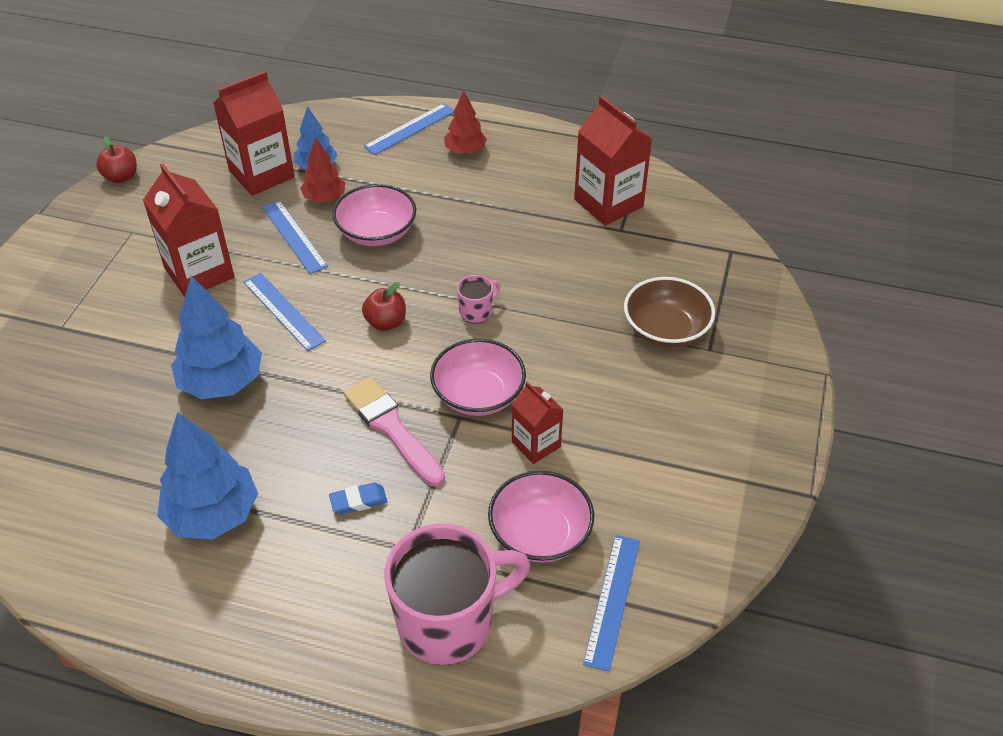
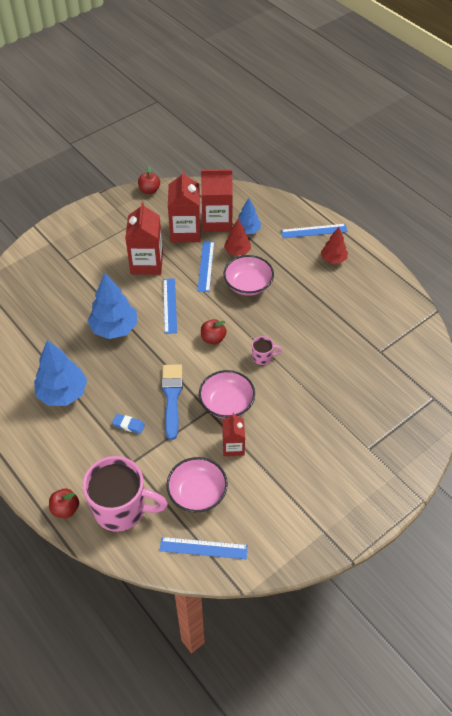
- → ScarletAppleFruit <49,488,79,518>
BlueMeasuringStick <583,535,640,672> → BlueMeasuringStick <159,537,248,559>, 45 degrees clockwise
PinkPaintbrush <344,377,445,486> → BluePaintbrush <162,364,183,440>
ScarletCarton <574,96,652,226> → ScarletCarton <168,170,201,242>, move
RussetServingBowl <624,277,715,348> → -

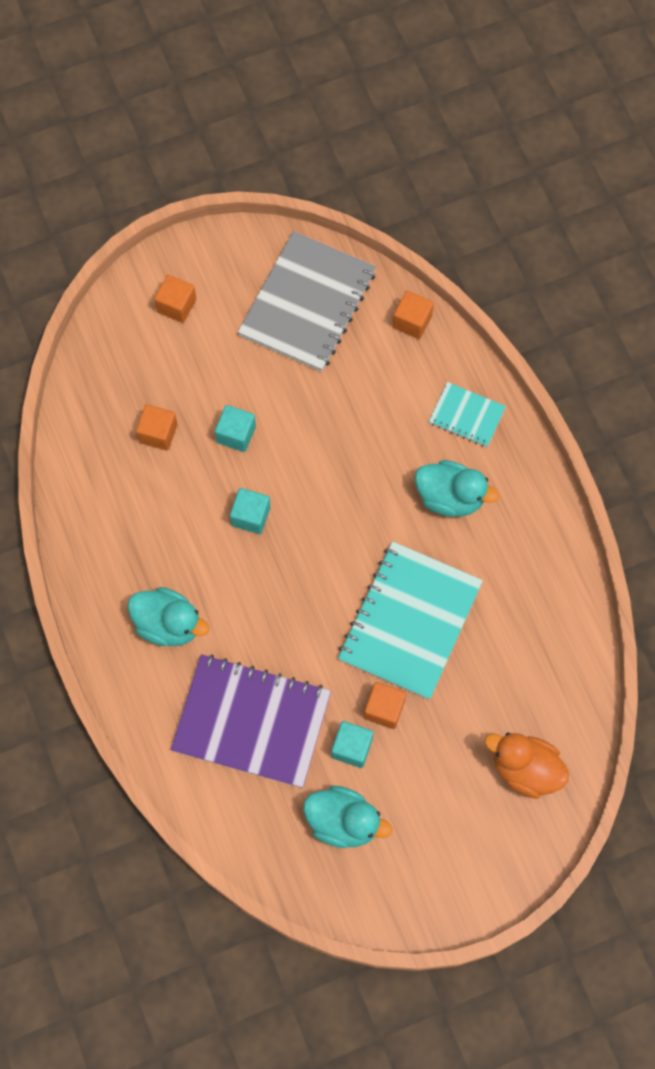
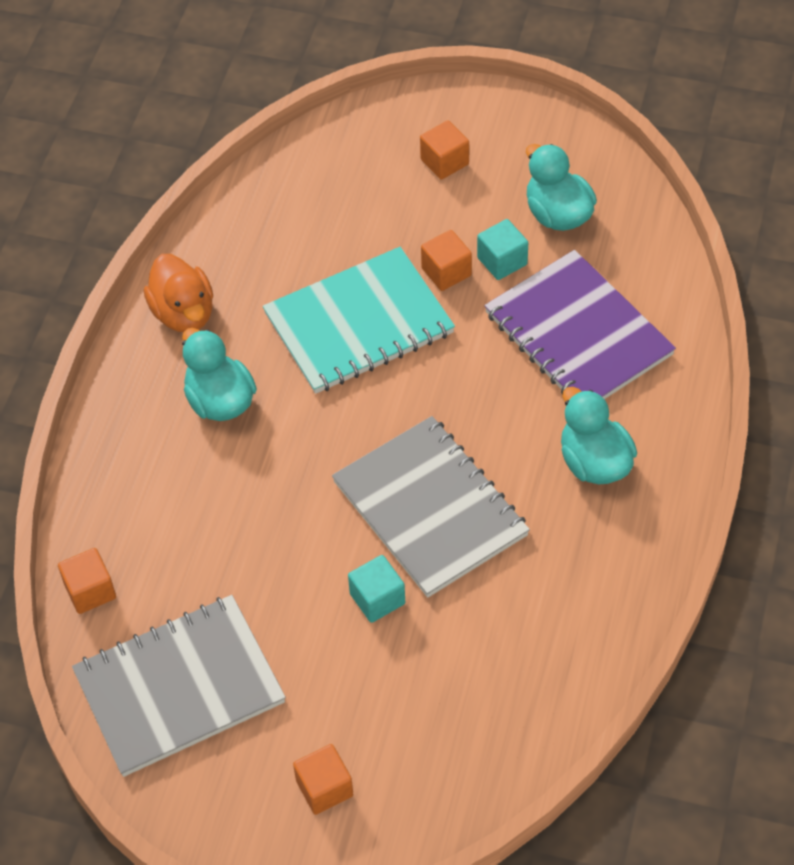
OrangeColouredRubberDuck <485,733,569,799> → OrangeColouredRubberDuck <144,254,213,332>, move
TurquoiseSolidCube <230,488,270,534> → GrayExerciseBook <332,416,530,598>
OrangeColouredSolidCube <136,404,178,451> → OrangeColouredSolidCube <420,120,469,180>, move
TurquoiseExerciseBook <428,382,506,447> → -

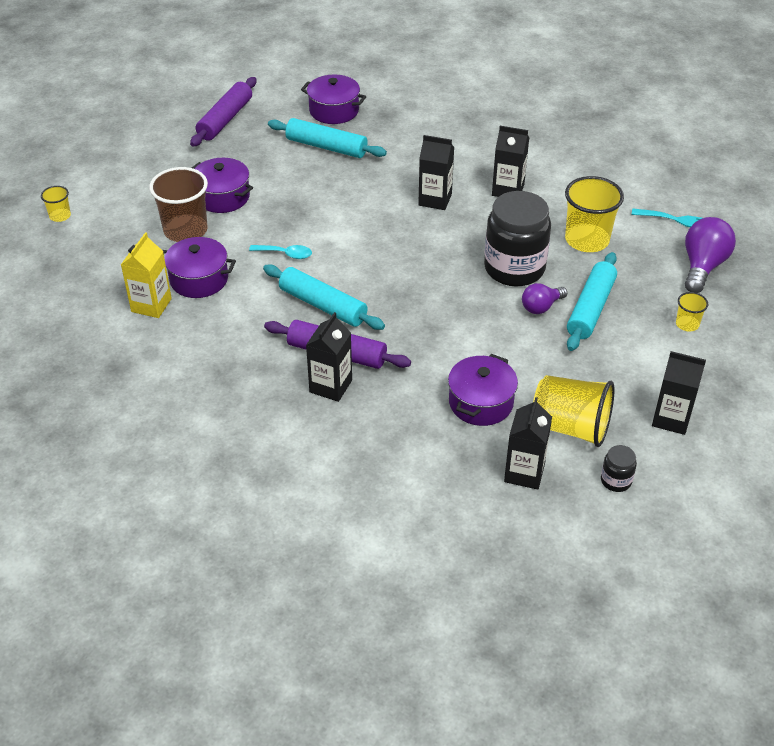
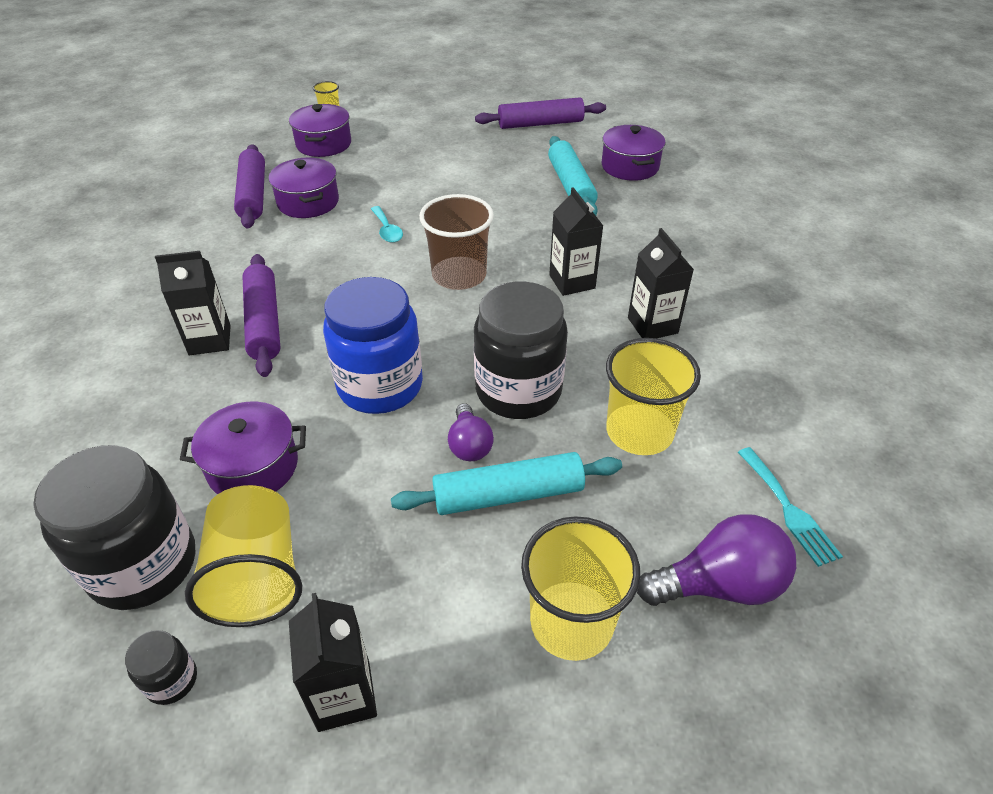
JetBlackCarton <504,397,552,490> → JetBlackJar <33,445,195,610>
BrightYellowCarton <121,232,172,318> → PurplePastryRoller <234,144,265,229>
PurpleStockpot <192,158,253,213> → PurpleStockpot <289,104,351,157>, move
- → BlueJar <323,277,423,414>
RussetBeaker <149,167,208,242> → RussetBeaker <419,194,494,290>, move
PurpleBulb <522,283,567,314> → PurpleBulb <448,403,494,461>, 120 degrees counterclockwise
BrightYellowBeaker <676,292,708,332> → BrightYellowBeaker <521,516,640,661>, x2.04
TurquoisePastryRoller <263,264,385,330> → -

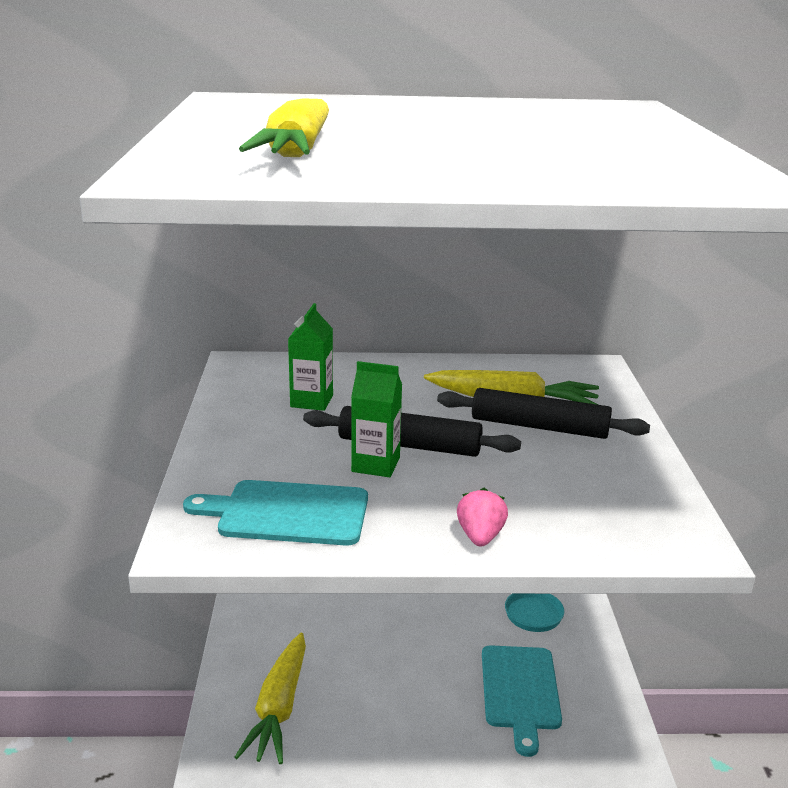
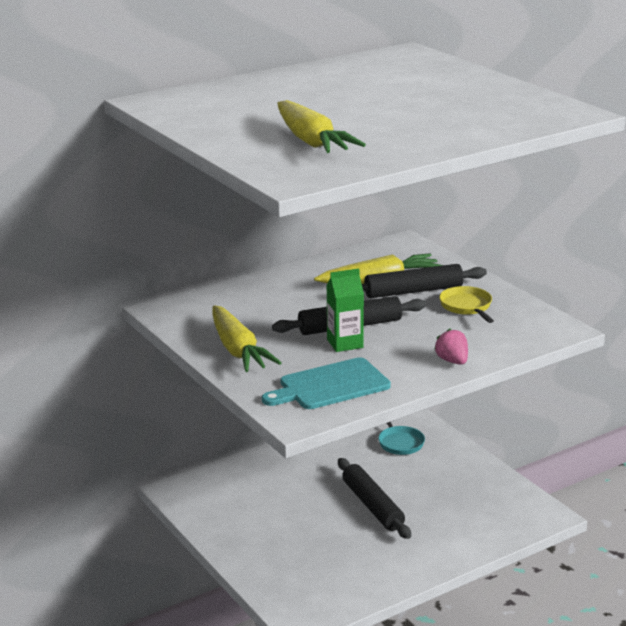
BrightYellowToyCarrot <234,633,306,764> → BrightYellowToyCarrot <212,306,282,372>, move
- → JetBlackPastryRoller <338,458,411,539>
- → BrightYellowFryingPan <439,286,494,323>
LeafGreenCarton <288,303,333,411> → -
TurquoiseCuttingBoard <482,645,562,757> → -

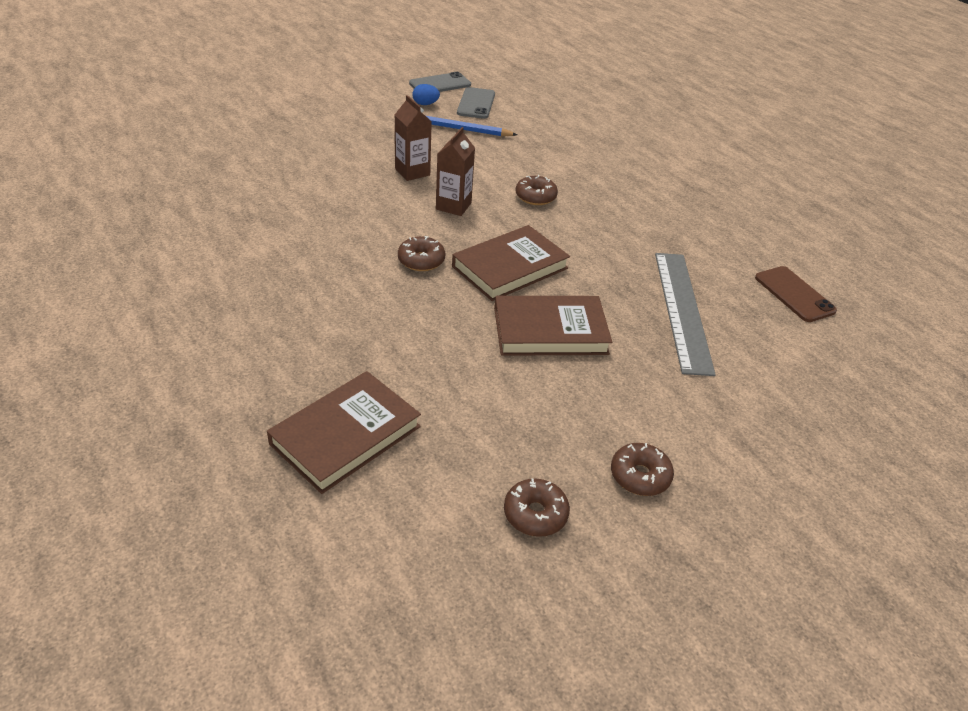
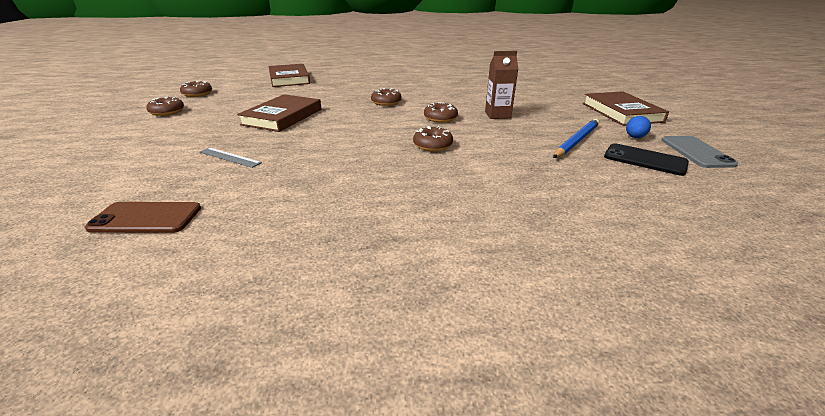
GrayMeasuringStick <655,253,716,376> → GrayMeasuringStick <200,147,262,168>, x0.47
RussetCarton <436,127,475,216> → RussetDoughnut <424,102,458,123>
RussetHardcover <452,225,570,301> → RussetHardcover <583,91,669,126>, move
GraySmartphone <457,87,495,119> → JetBlackSmartphone <604,143,689,176>

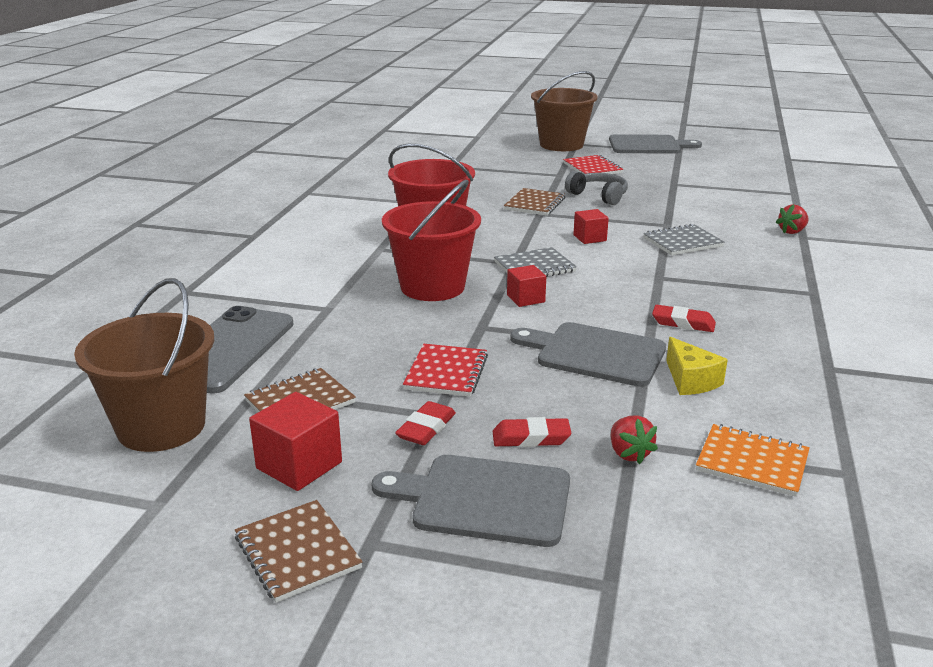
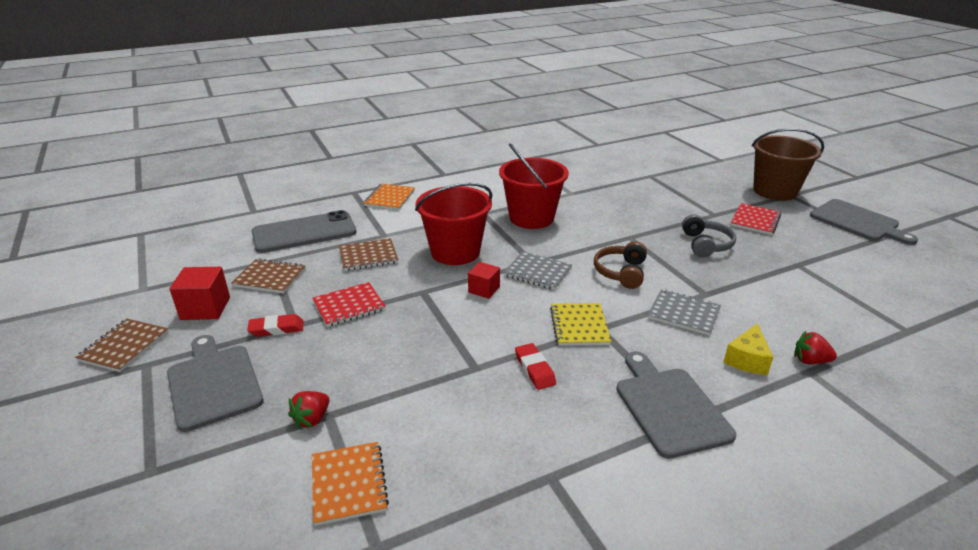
RussetExerciseBook <504,188,565,216> → RussetExerciseBook <339,238,398,271>, move
- → OrangeColouredExerciseBook <364,184,415,210>
- → BrightYellowExerciseBook <550,303,611,346>
ScarletSolidCube <573,209,609,244> → RussetOverEarHeadphones <594,241,647,289>
GrayCuttingBoard <510,322,666,387> → GrayCuttingBoard <616,351,736,459>, move
BrightYellowPieceOfCheese <666,337,728,395> → BrightYellowPieceOfCheese <724,323,773,375>, move
RussetBucket <74,278,214,452> → -
ScarletPencilEraser <493,417,571,447> → -

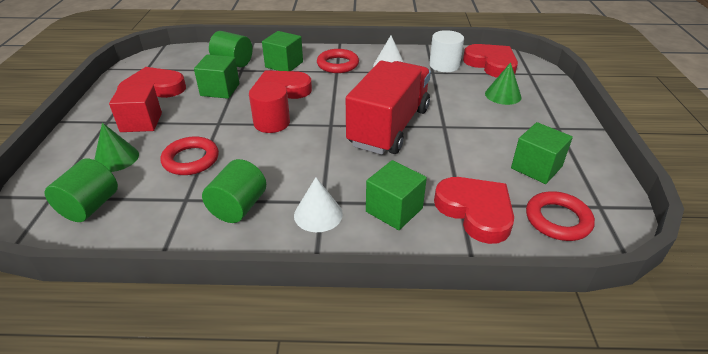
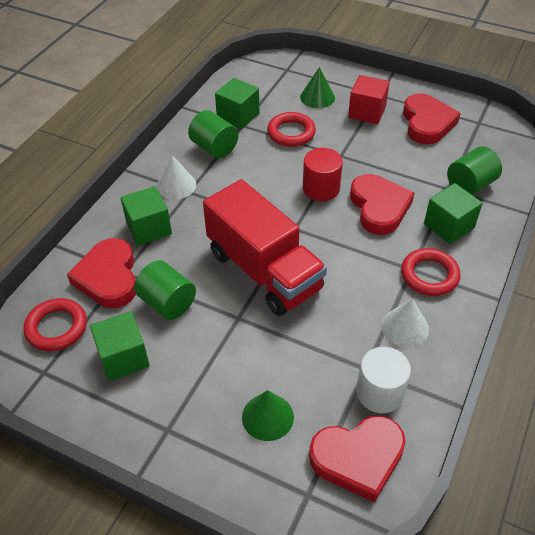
ScarletHeart <434,177,514,244> → ScarletHeart <67,238,136,308>, 90 degrees clockwise
LeafGreenCylinder <44,158,118,222> → LeafGreenCylinder <134,260,196,320>, move
LeafGreenSolidCube <194,55,240,99> → LeafGreenSolidCube <215,78,259,129>, move

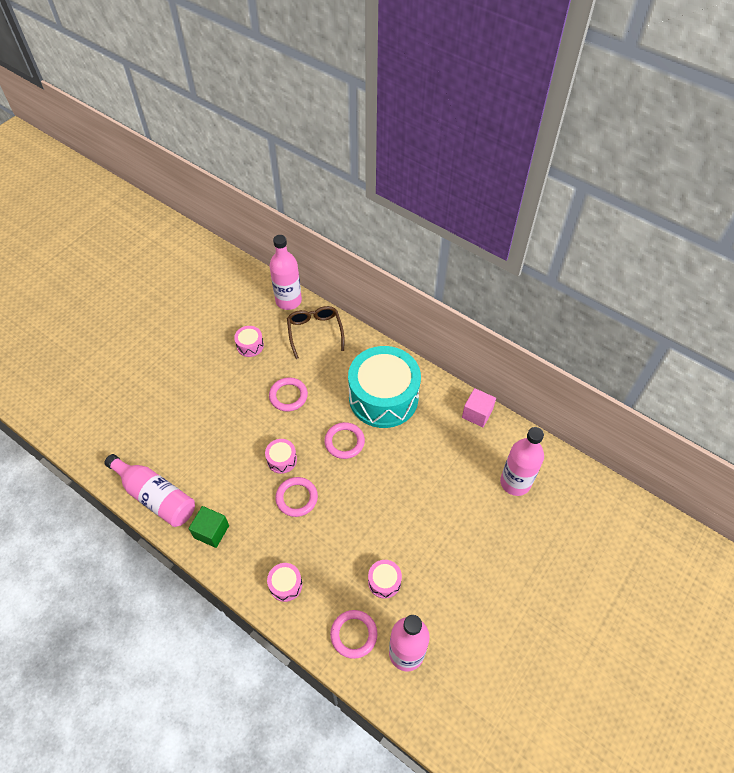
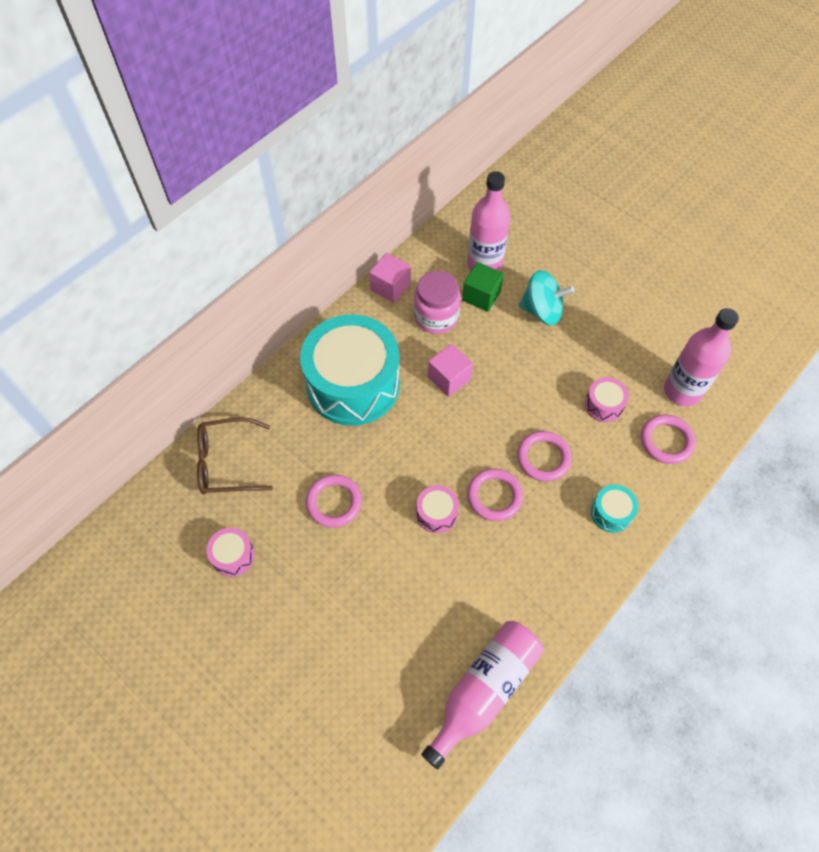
- → PinkJar <414,271,461,334>
- → PinkSolidCube <428,344,473,397>
LeafGreenSolidCube <189,506,229,548> → LeafGreenSolidCube <462,262,504,312>, move
PinkTorus <324,422,365,459> → PinkTorus <517,431,572,482>, move
- → TurquoiseWhirligig <519,270,575,325>
PinkSnareDrum <267,563,302,602> → TurquoiseSnareDrum <591,485,638,533>
PinkFlask <269,235,302,310> → -

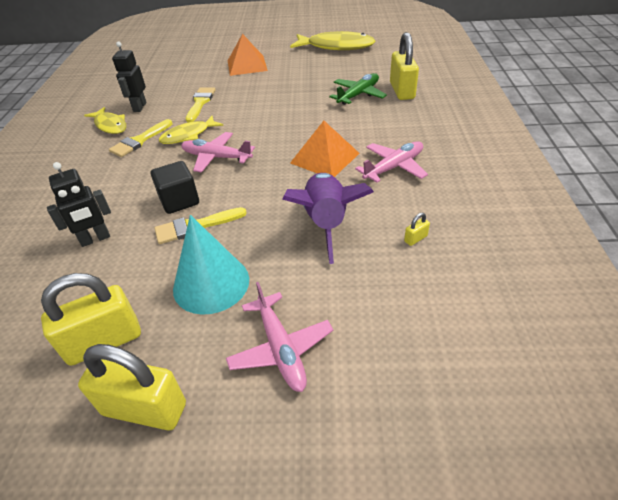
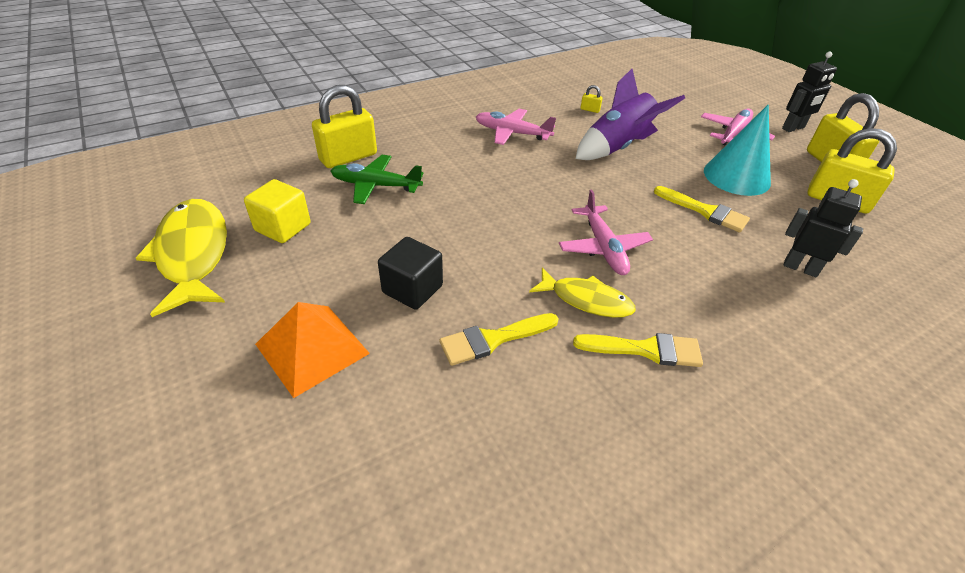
- → BrightYellowSolidCube <244,179,311,243>
JetBlackSolidCube <151,161,199,214> → JetBlackSolidCube <378,237,443,310>, move
JetBlackRobotFigure <112,41,147,112> → JetBlackRobotFigure <782,52,837,132>, move
BrightYellowToyFish <84,107,126,134> → -
OrangeColouredPyramid <290,121,360,177> → -

